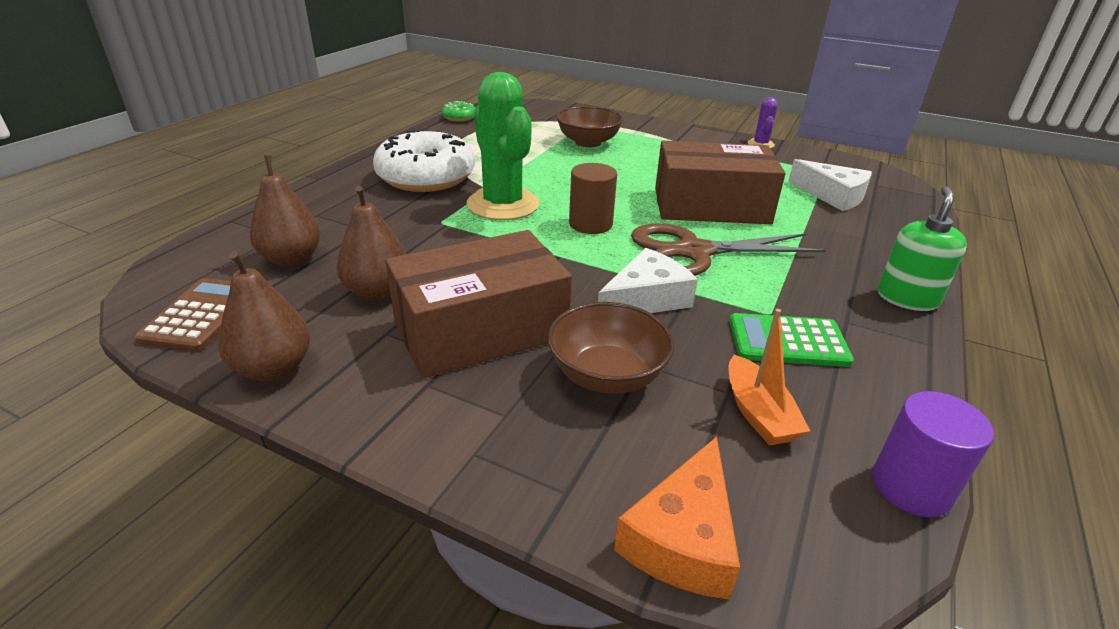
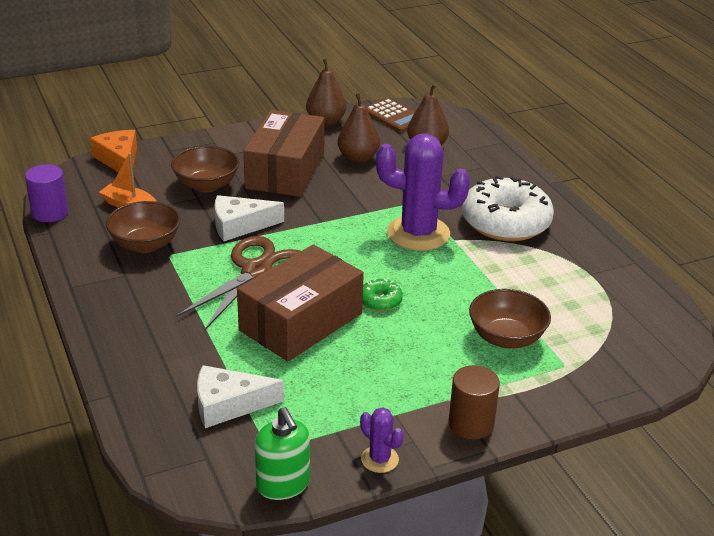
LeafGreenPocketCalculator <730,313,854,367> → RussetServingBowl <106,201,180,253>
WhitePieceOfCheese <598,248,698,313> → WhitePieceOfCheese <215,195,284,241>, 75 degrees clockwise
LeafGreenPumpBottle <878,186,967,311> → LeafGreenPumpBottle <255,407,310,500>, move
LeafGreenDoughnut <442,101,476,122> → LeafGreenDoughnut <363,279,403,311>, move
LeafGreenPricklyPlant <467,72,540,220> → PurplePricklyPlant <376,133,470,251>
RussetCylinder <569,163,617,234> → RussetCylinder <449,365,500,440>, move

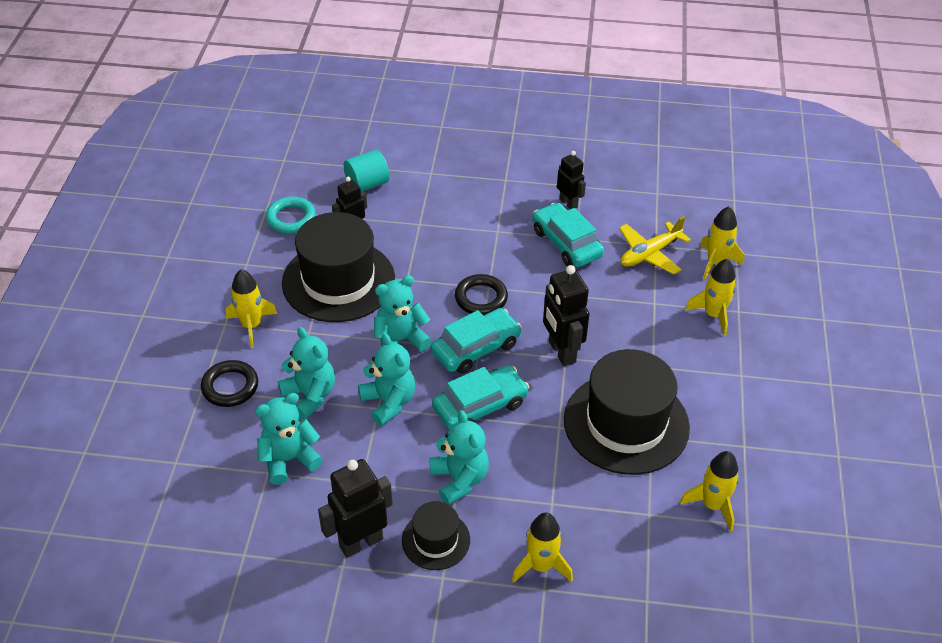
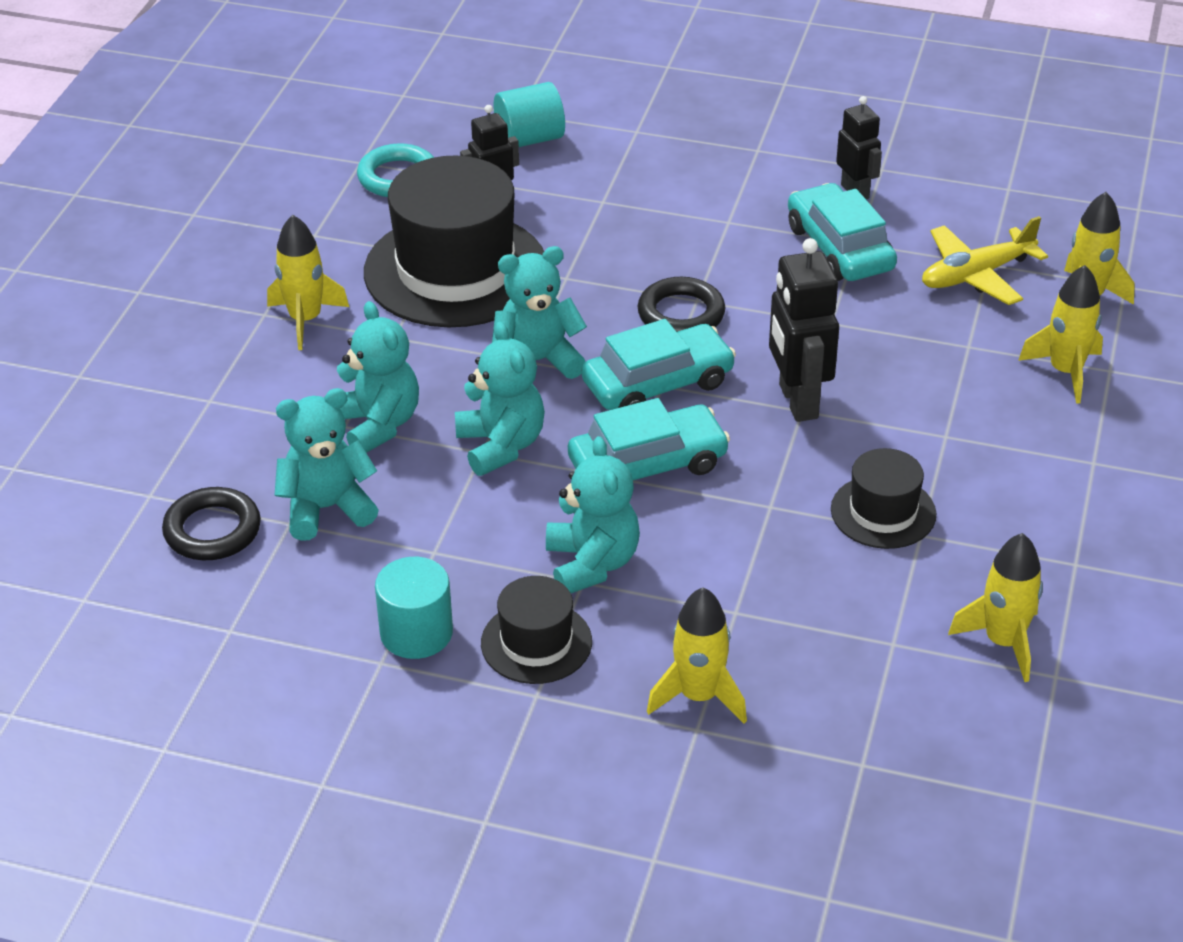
JetBlackTorus <201,360,258,407> → JetBlackTorus <162,487,261,560>, move
JetBlackRobotFigure <318,459,392,558> → TurquoiseCylinder <375,557,453,659>
JetBlackHat <564,349,690,475> → JetBlackHat <831,448,936,549>, x0.50

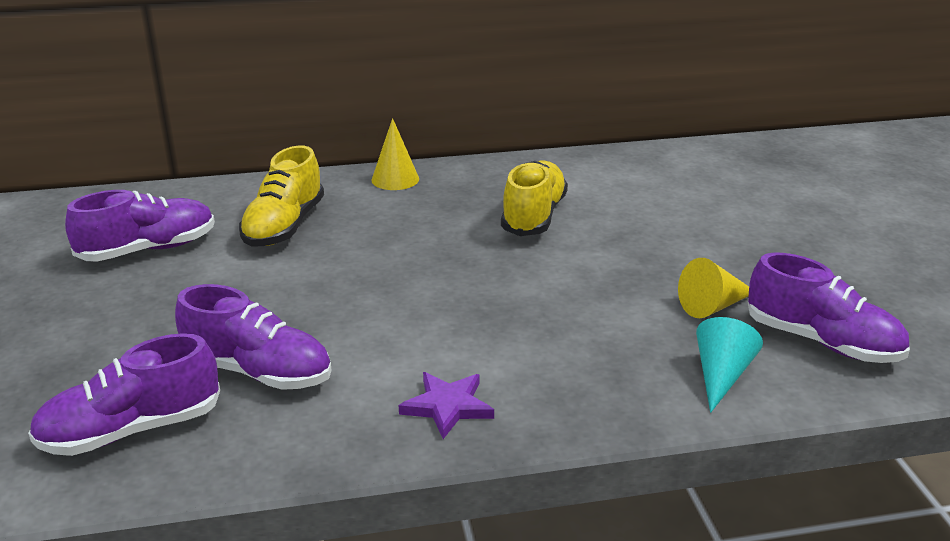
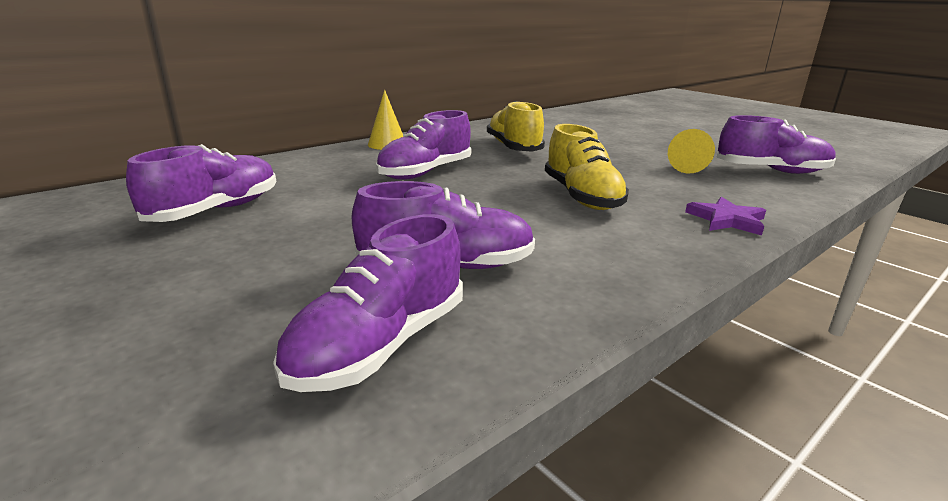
- → PurpleLaceUpShoe <376,110,471,179>
BrightYellowLaceUpShoe <239,146,324,247> → BrightYellowLaceUpShoe <545,124,629,210>, move
PurpleFivePointedStar <399,372,494,439> → PurpleFivePointedStar <685,197,766,235>, move
TurquoiseSolidCone <696,317,763,413> → -

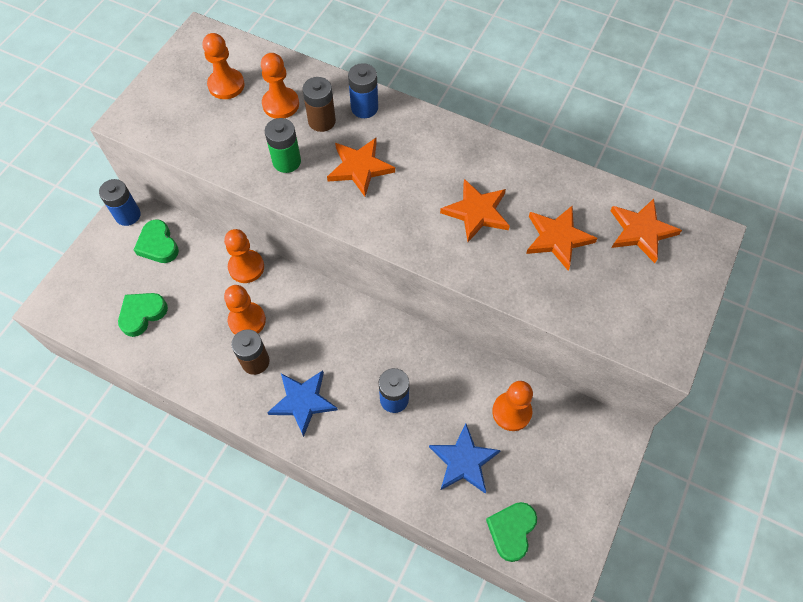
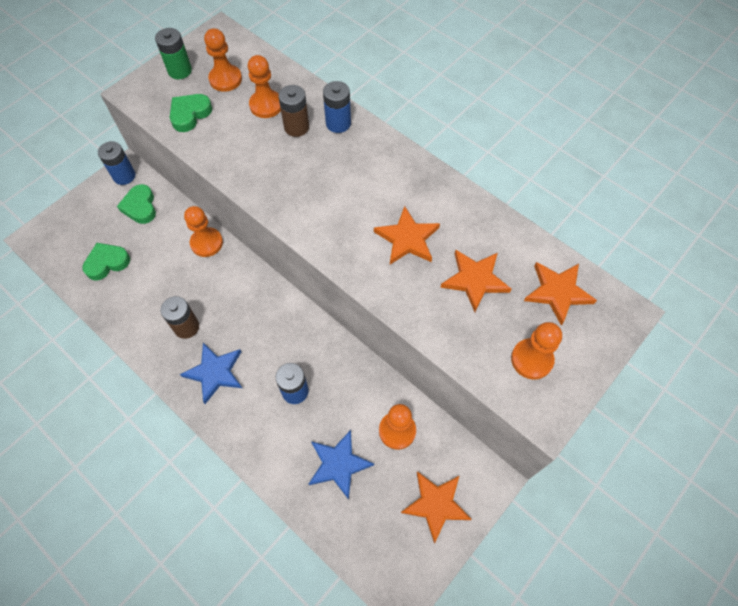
LeafGreenBattery <265,118,301,173> → LeafGreenBattery <155,28,192,79>, move
LeafGreenHeart <486,502,537,562> → LeafGreenHeart <170,94,212,132>, move
OrangeColouredFivePointedStar <327,138,395,197> → OrangeColouredFivePointedStar <401,471,471,543>, move
OrangeColouredChessPawn <224,285,266,335> → OrangeColouredChessPawn <511,322,562,380>, move

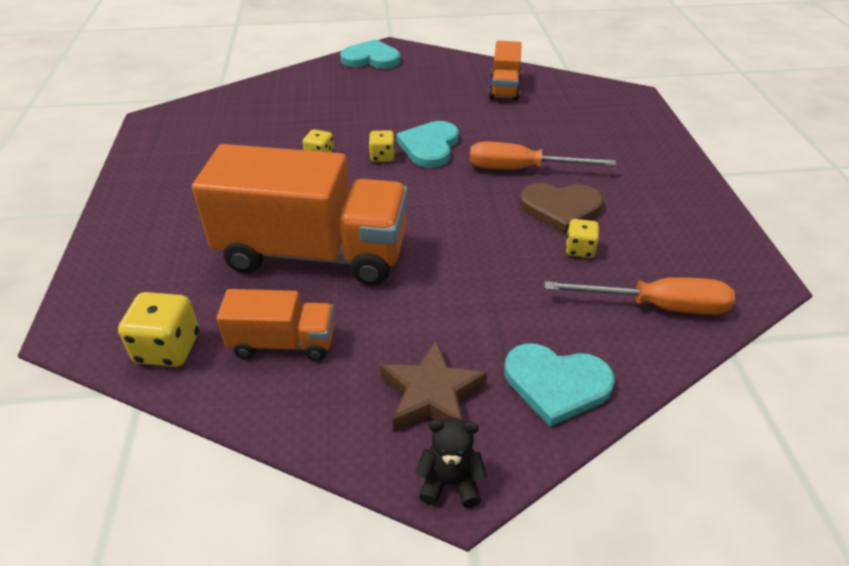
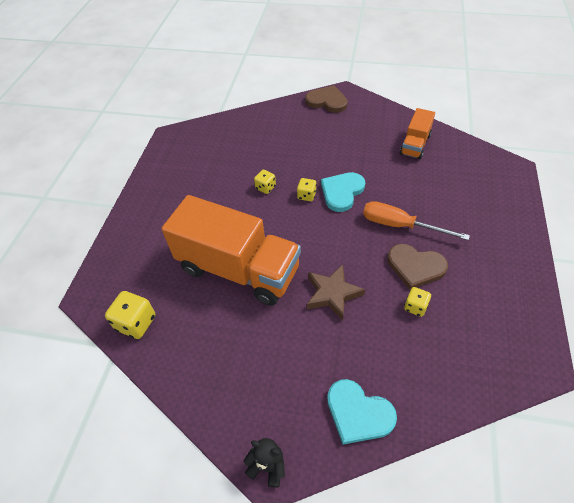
TurquoiseHeart <340,39,400,69> → RussetHeart <305,85,348,113>
RussetFivePointedStar <380,340,487,431> → RussetFivePointedStar <307,264,365,321>, move
OrangeColouredTruck <217,289,334,361> → -
OrangeColouredScrewdriver <544,277,735,315> → -

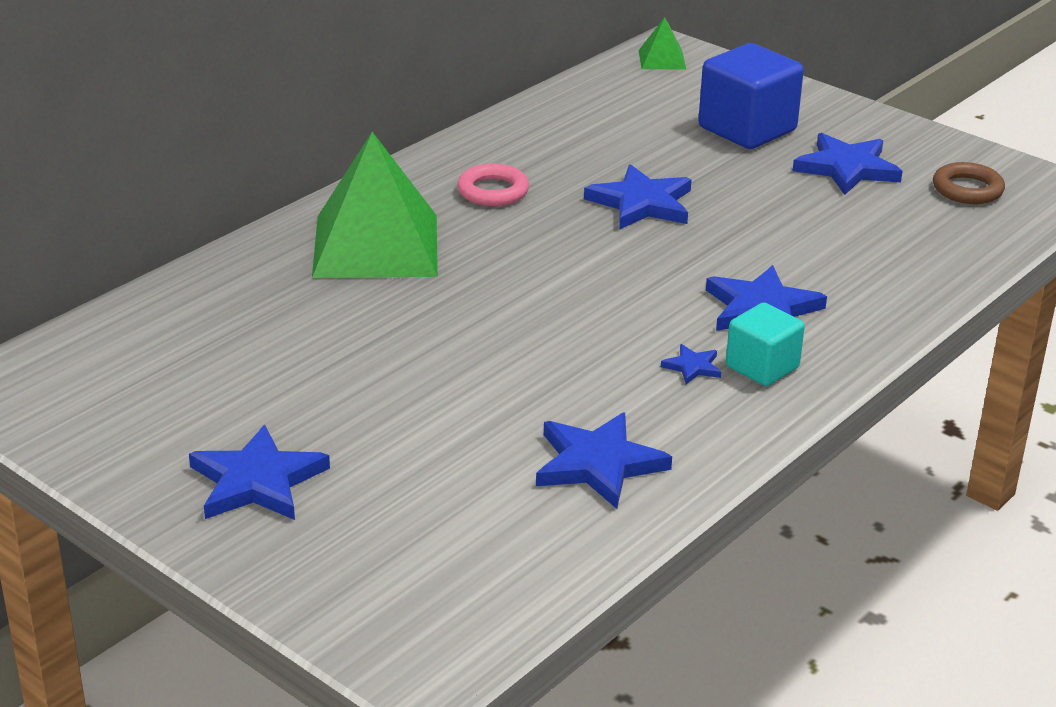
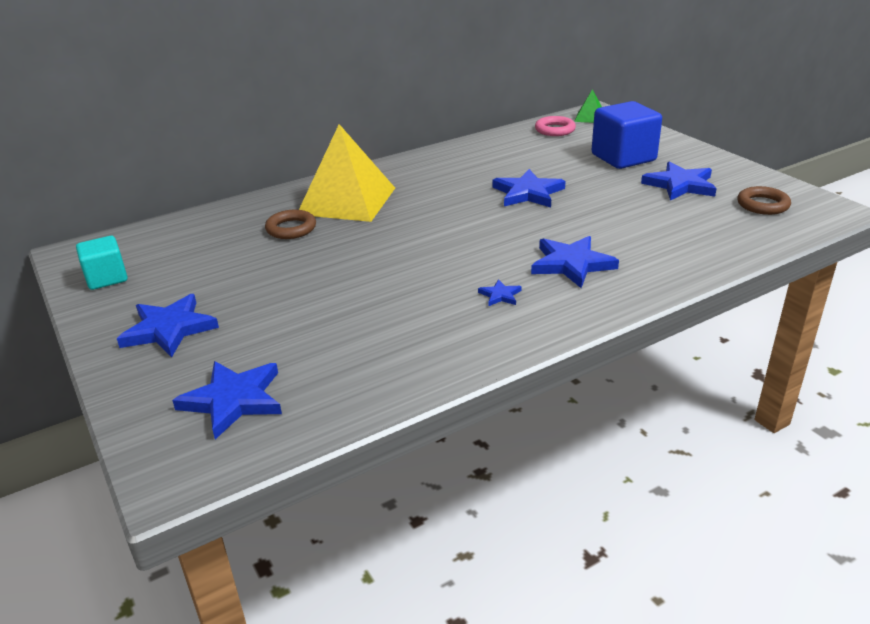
TurquoiseSolidCube <726,303,805,386> → TurquoiseSolidCube <76,236,128,290>, move
BlueFivePointedStar <536,412,672,509> → BlueFivePointedStar <172,361,282,439>, move
- → RussetTorus <265,210,316,239>
LeafGreenPyramid <312,132,438,278> → BrightYellowPyramid <299,124,395,222>
PinkTorus <457,164,529,206> → PinkTorus <535,116,576,136>, move

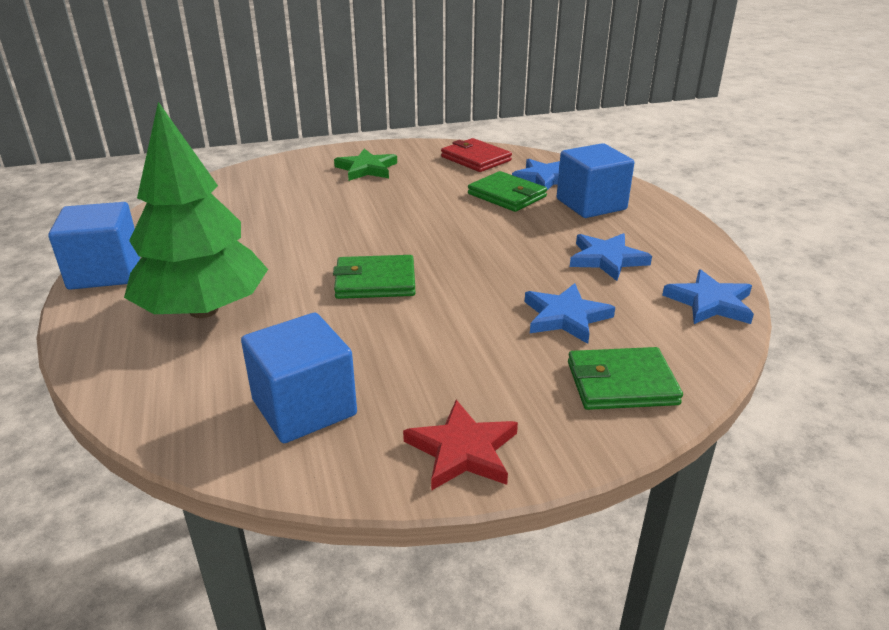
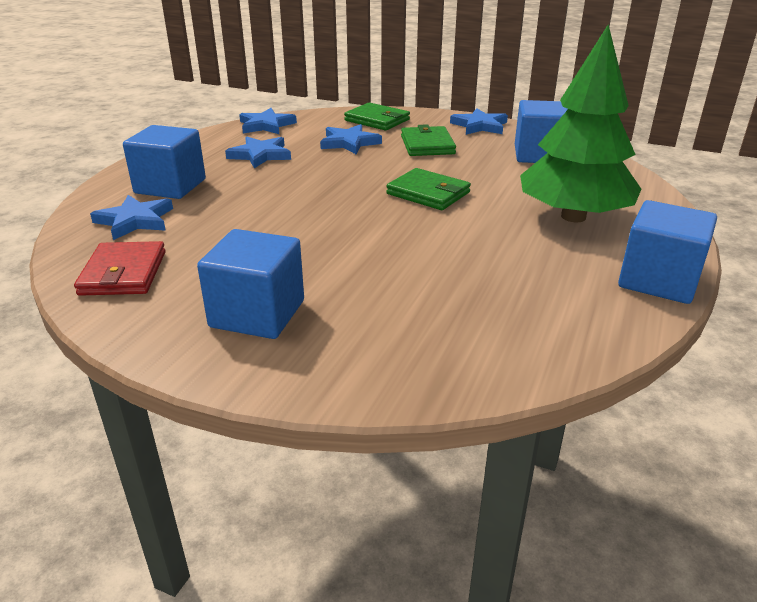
LeafGreenFivePointedStar <334,149,397,181> → BlueSolidCube <197,229,304,339>
LeafGreenCardWallet <468,171,547,212> → LeafGreenCardWallet <401,124,456,156>, move
ScarletFivePointedStar <403,400,518,491> → BlueFivePointedStar <450,108,508,135>

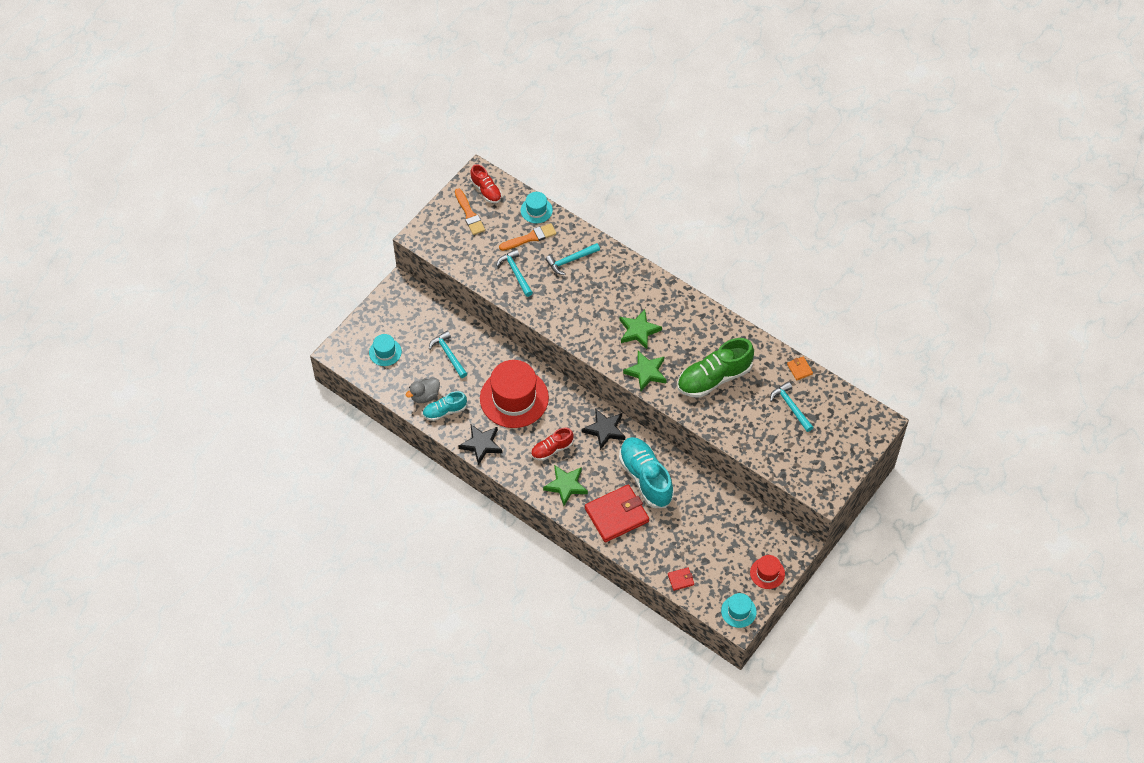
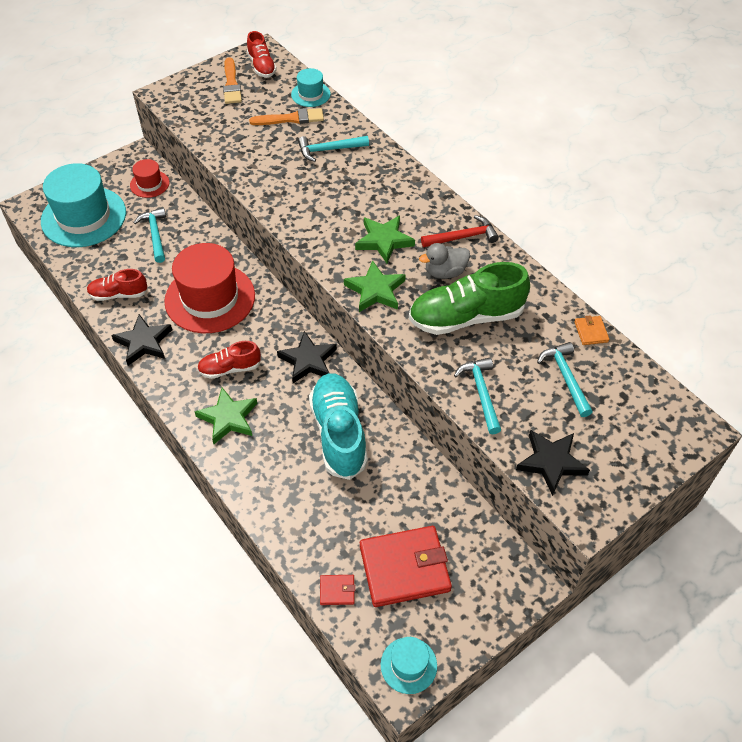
TurquoiseHat <369,334,402,366> → TurquoiseHat <41,163,126,247>, x2.08
TurquoiseLaceUpShoe <423,391,467,421> → ScarletLaceUpShoe <87,269,148,301>
ScarletHat <750,555,785,589> → ScarletHat <130,159,169,198>, move
ScarletCardWallet <585,484,649,542> → ScarletCardWallet <360,526,452,607>, move
GrayRubberDuck <406,378,440,403> → GrayRubberDuck <419,243,470,279>, move
- → ScarletHammer <421,215,499,247>
TurquoiseHammer <496,249,533,297> → TurquoiseHammer <454,357,501,434>, move
- → JetBlackFivePointedStar <516,430,590,496>

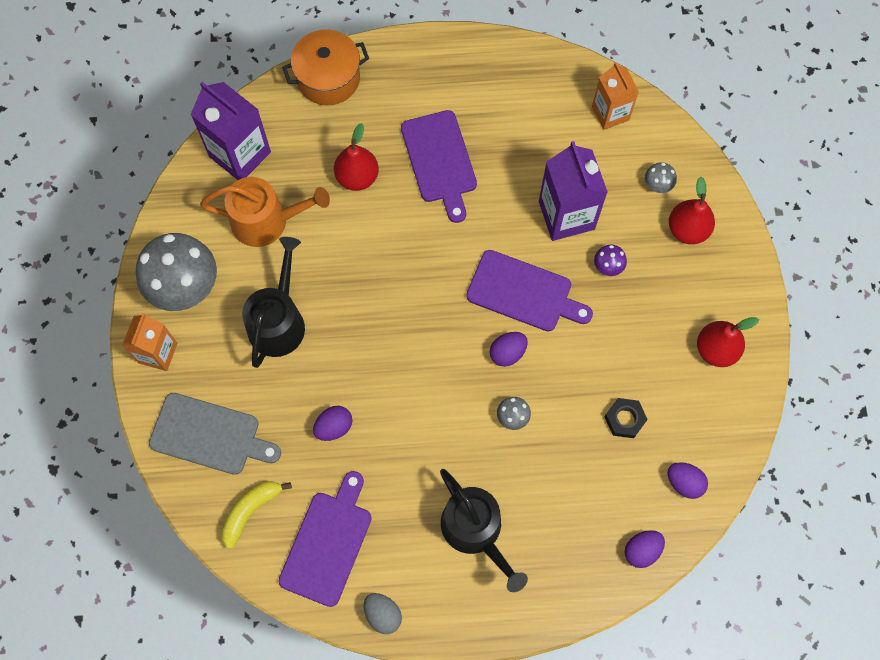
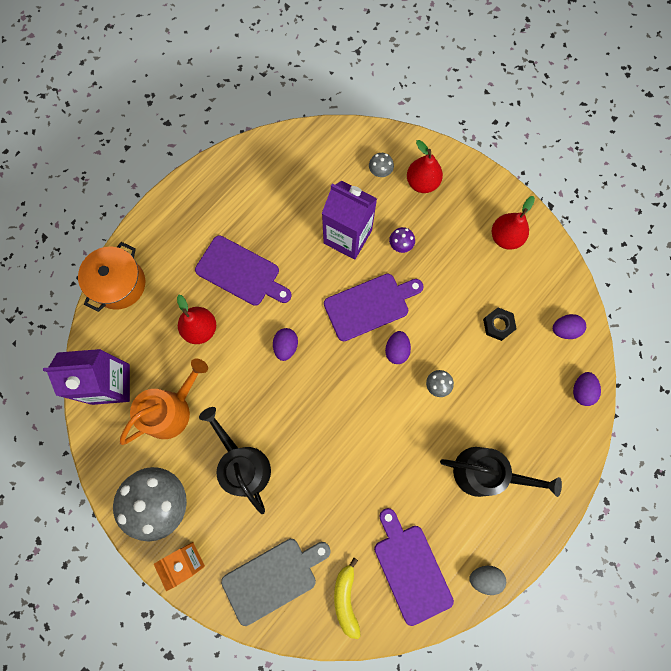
PurpleEgg <313,406,352,441> → PurpleEgg <273,328,298,361>, move
OrangeColouredCarton <592,62,639,130> → -

